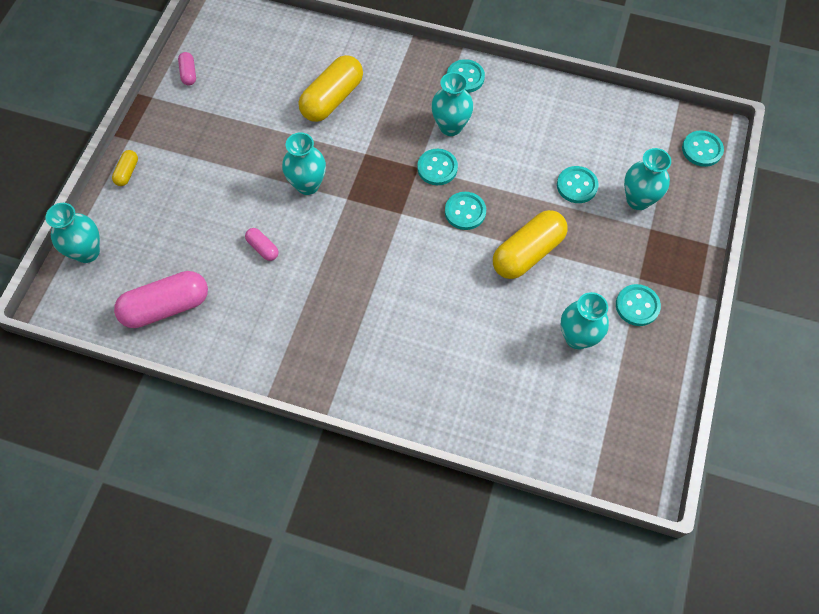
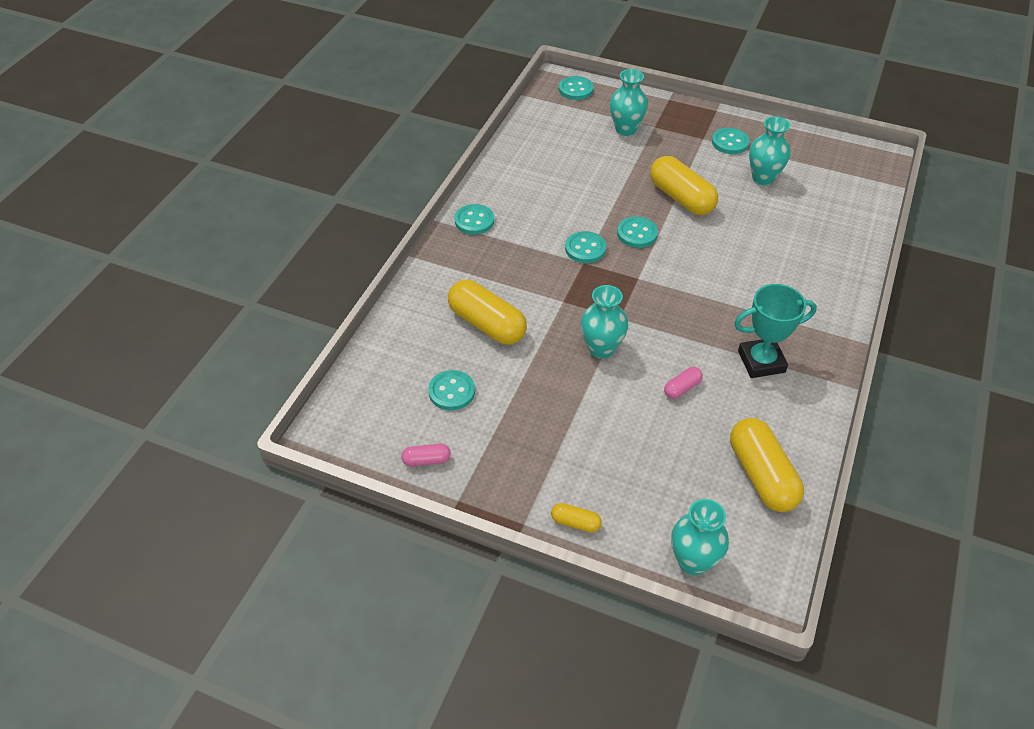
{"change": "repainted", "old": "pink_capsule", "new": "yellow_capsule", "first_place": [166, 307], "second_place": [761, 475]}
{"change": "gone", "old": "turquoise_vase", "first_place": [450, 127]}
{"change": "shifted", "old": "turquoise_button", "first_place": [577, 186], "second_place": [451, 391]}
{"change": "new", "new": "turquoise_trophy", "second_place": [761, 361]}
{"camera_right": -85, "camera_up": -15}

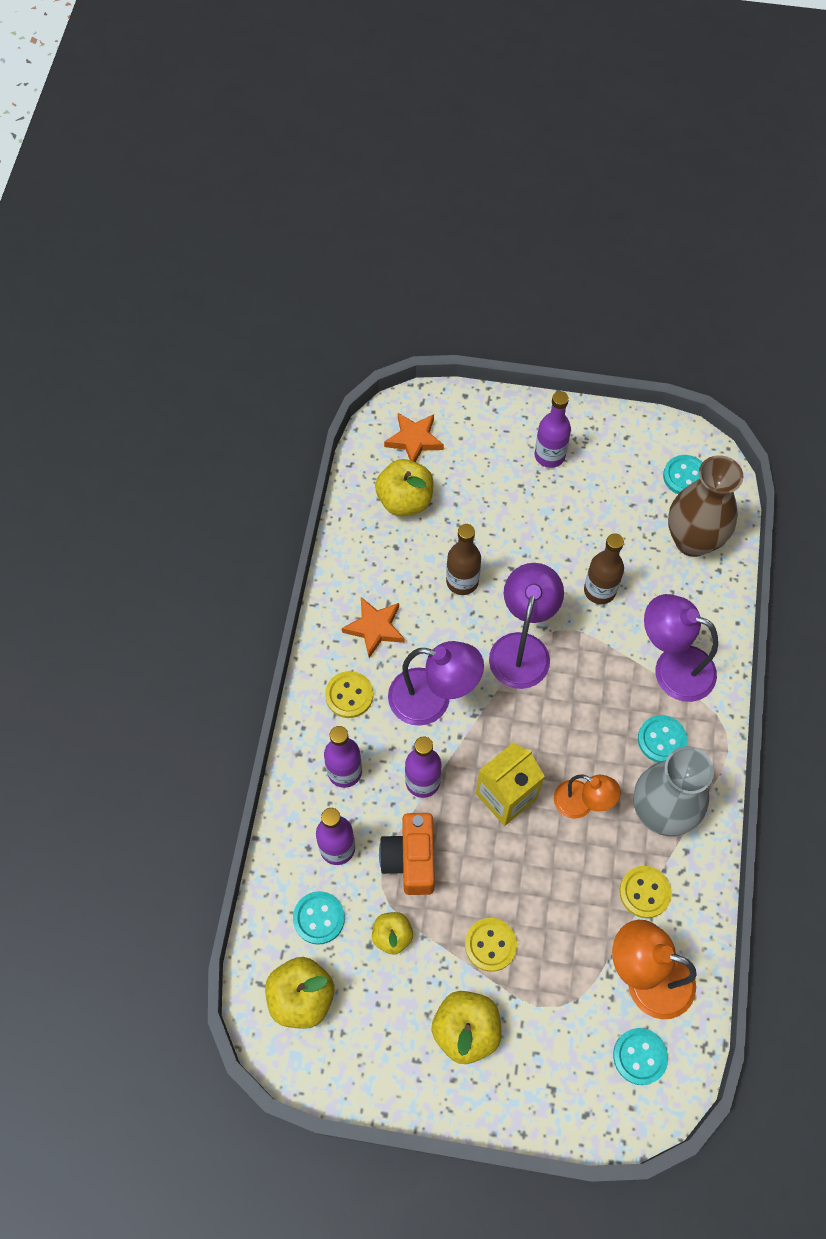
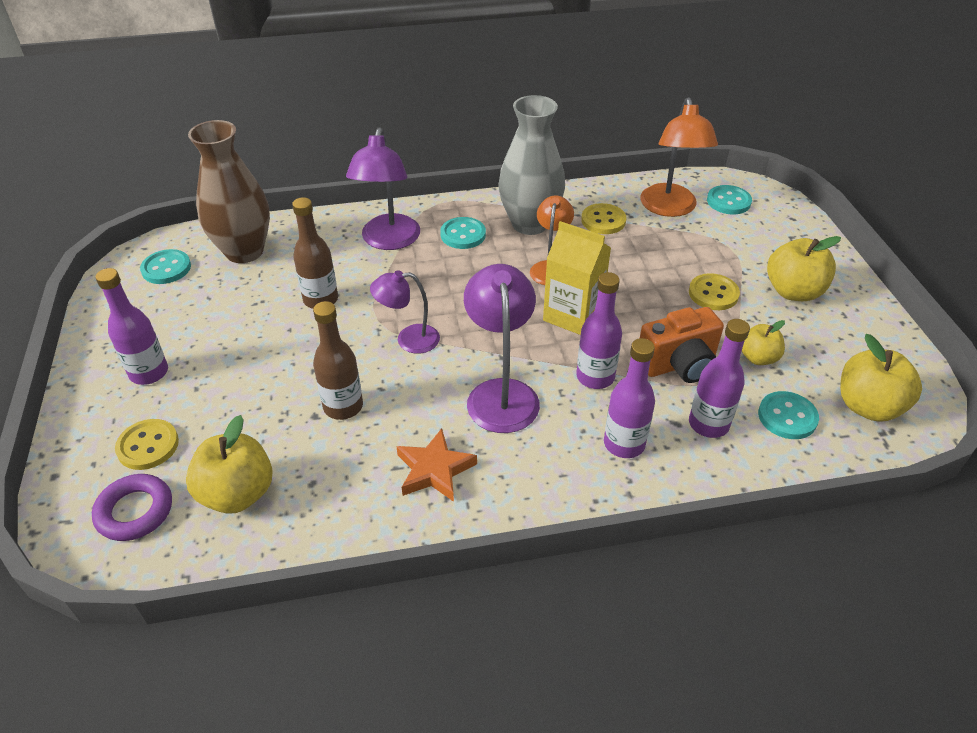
{"change": "shifted", "old": "yellow_button", "first_place": [349, 695], "second_place": [148, 446]}
{"change": "swapped", "old": "orange_star", "new": "purple_ring", "first_place": [414, 440], "second_place": [135, 511]}
{"change": "scaled", "old": "purple_lamp", "first_place": [522, 648], "second_place": [409, 339], "factor": 0.63}
{"camera_right": -110, "camera_up": -20}

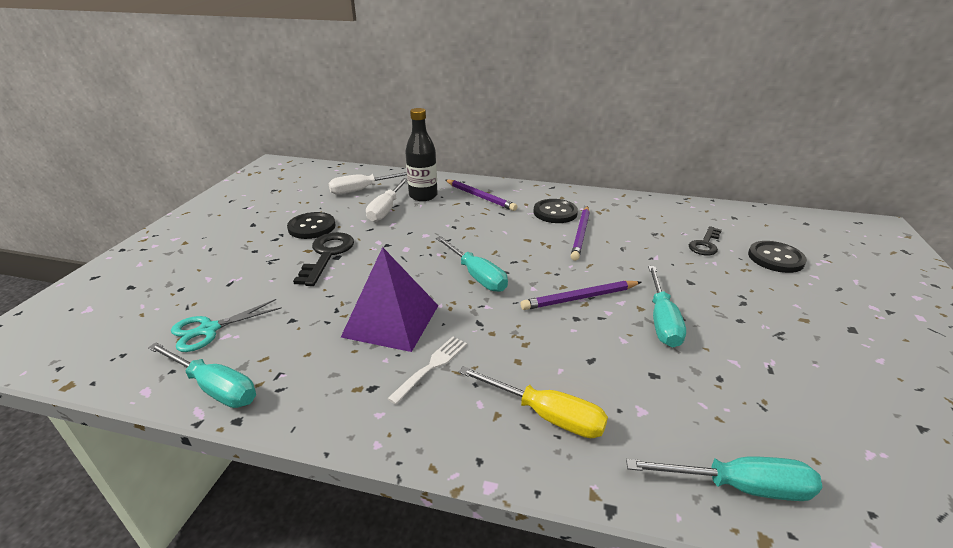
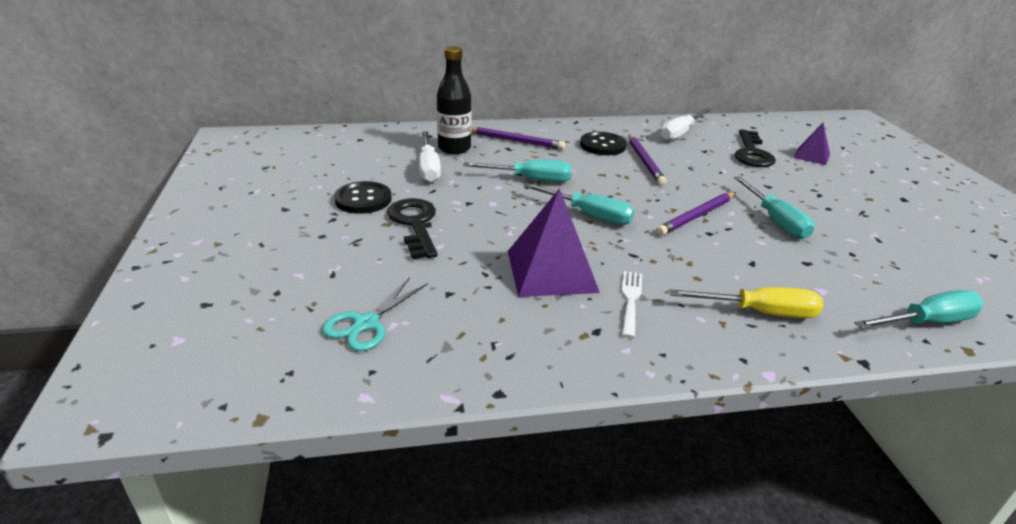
{"change": "shifted", "old": "turquoise_screwdriver", "first_place": [215, 387], "second_place": [530, 179]}
{"change": "shifted", "old": "white_screwdriver", "first_place": [362, 190], "second_place": [680, 133]}
{"change": "scaled", "old": "black_key", "first_place": [705, 244], "second_place": [752, 153], "factor": 1.51}
{"change": "swapped", "old": "black_button", "new": "purple_pyramid", "first_place": [775, 258], "second_place": [812, 156]}
{"camera_right": -25, "camera_up": 0}

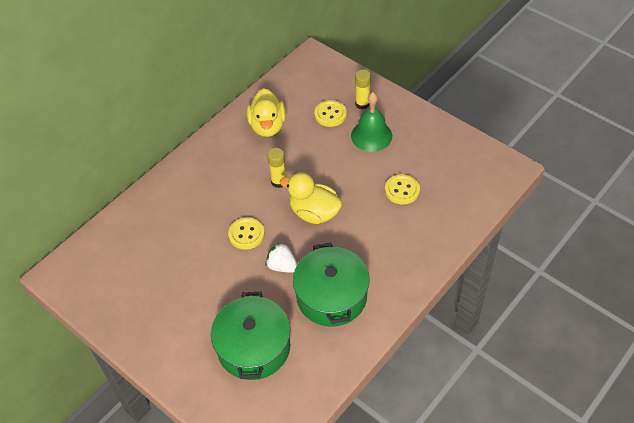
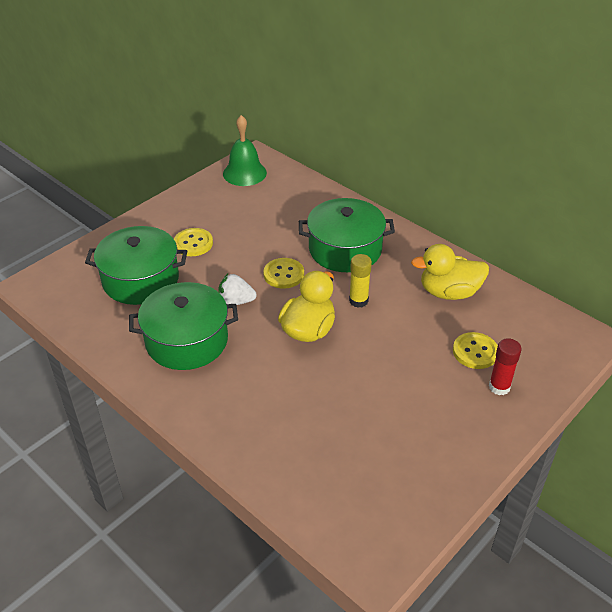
{"change": "rotated", "old": "white_strawberry", "first_place": [282, 266], "second_place": [236, 301], "degrees": -120}
{"change": "shifted", "old": "green_bell", "first_place": [371, 135], "second_place": [244, 173]}
{"change": "repainted", "old": "yellow_glue_stick", "new": "red_glue_stick", "first_place": [362, 104], "second_place": [499, 387]}
{"change": "shifted", "old": "yellow_button", "first_place": [402, 190], "second_place": [193, 243]}
{"change": "new", "new": "green_pot", "second_place": [345, 249]}
{"camera_right": 90, "camera_up": -10}

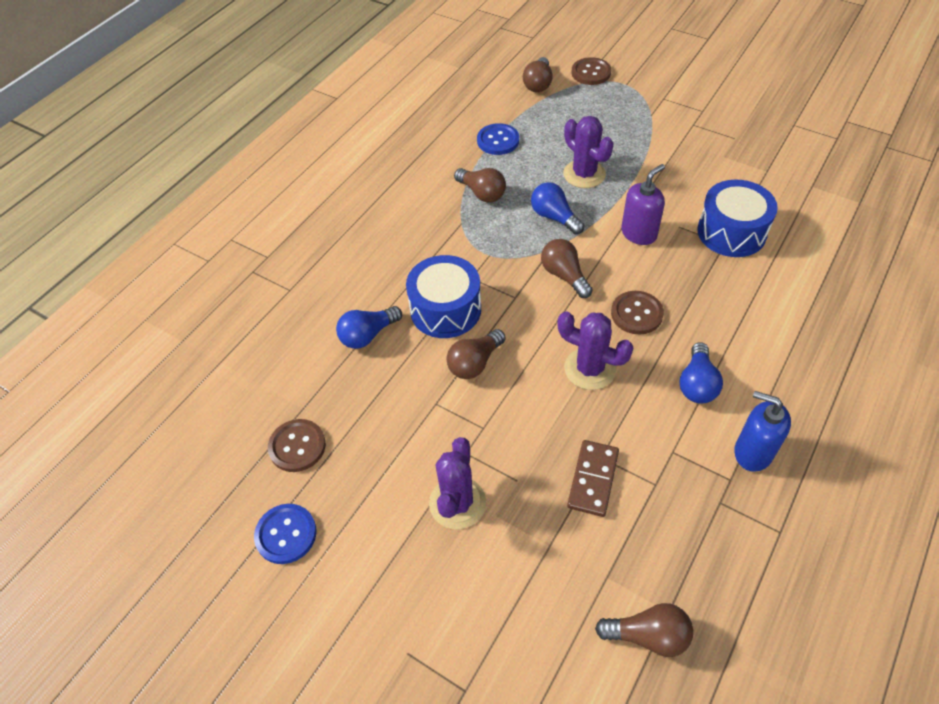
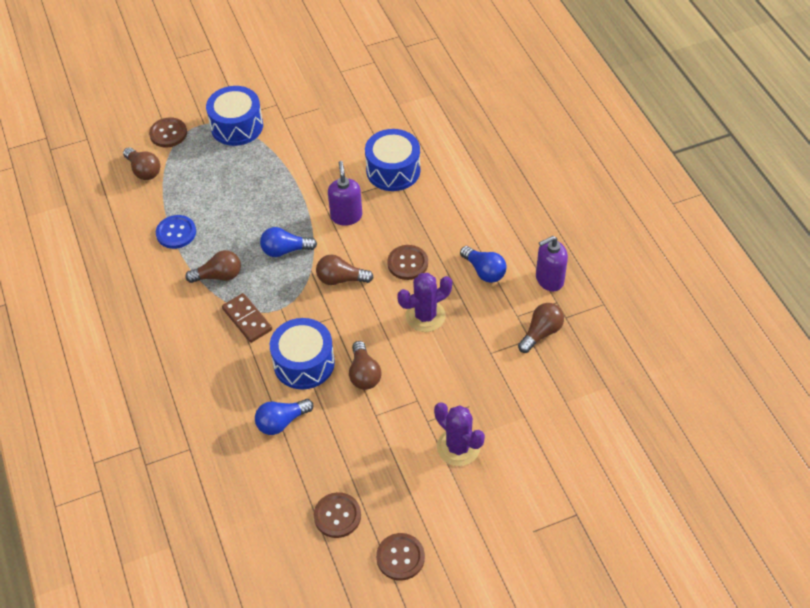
{"change": "repainted", "old": "blue_button", "new": "brown_button", "first_place": [286, 534], "second_place": [400, 557]}
{"change": "rotated", "old": "blue_light_bulb", "first_place": [368, 335], "second_place": [281, 422], "degrees": 60}
{"change": "gone", "old": "purple_cactus", "first_place": [584, 174]}
{"change": "shifted", "old": "brown_domino", "first_place": [593, 479], "second_place": [247, 319]}
{"change": "shifted", "old": "brown_light_bulb", "first_place": [648, 635], "second_place": [541, 333]}
{"change": "repainted", "old": "blue_soap_dispenser", "new": "purple_soap_dispenser", "first_place": [752, 452], "second_place": [549, 279]}
{"change": "new", "new": "blue_drum", "second_place": [237, 126]}
{"camera_right": -55, "camera_up": 0}

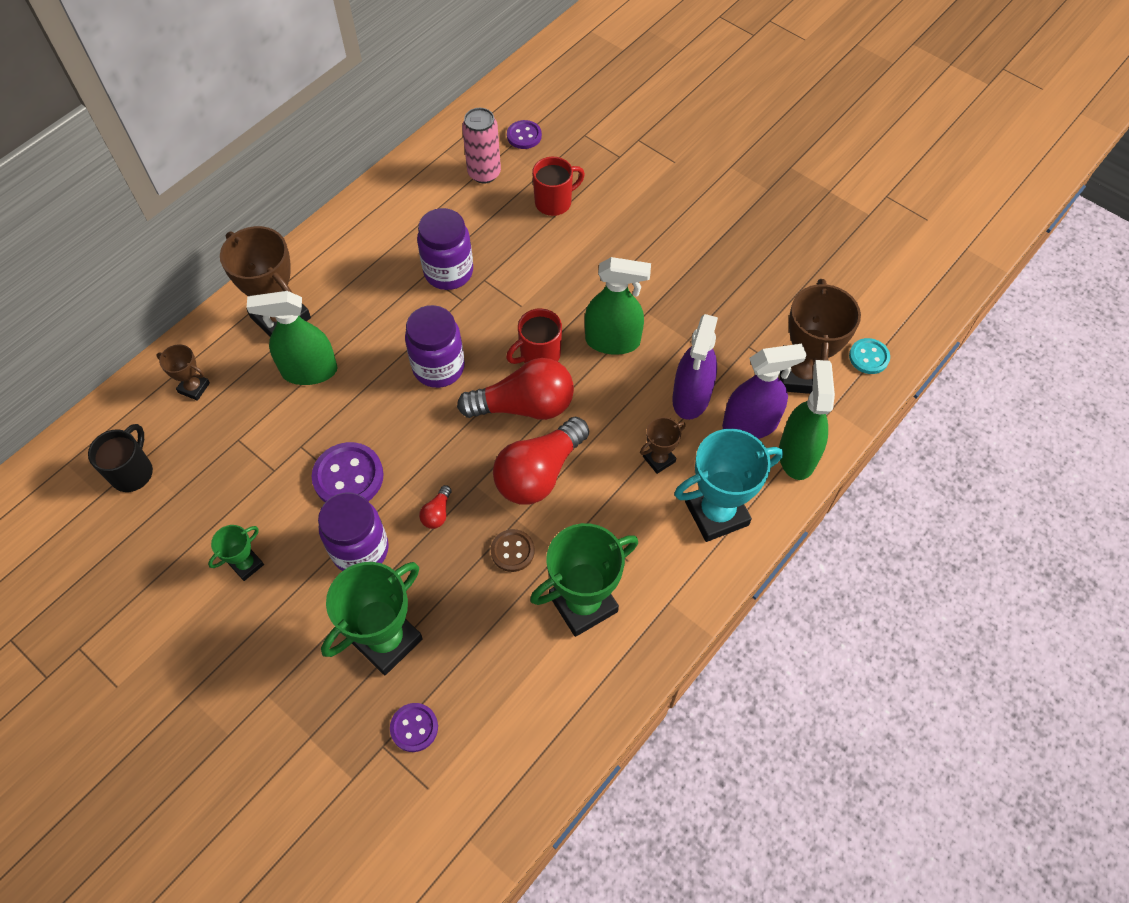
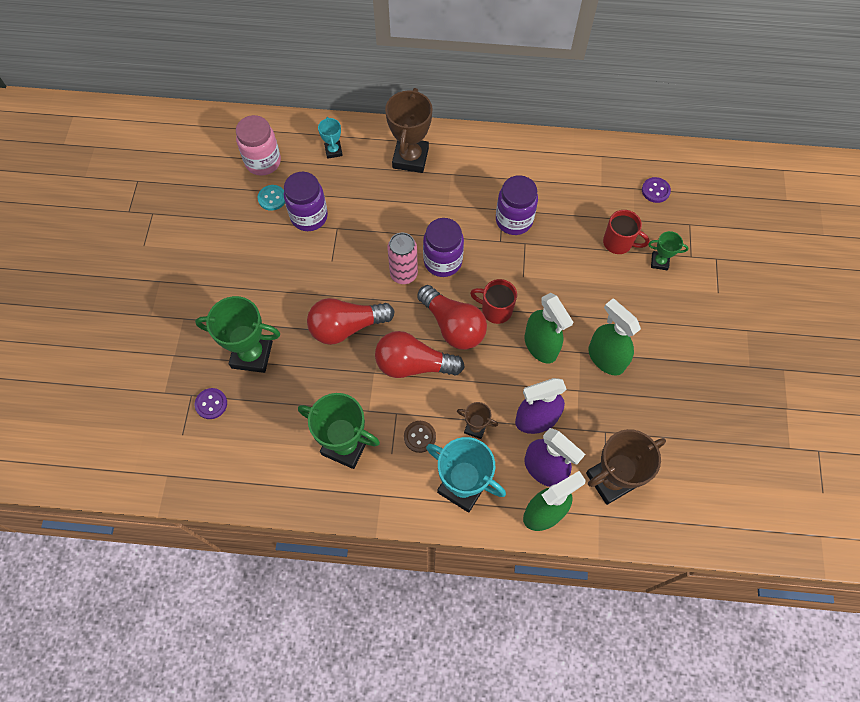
{"change": "swapped", "old": "black_mug", "new": "pink_jar", "first_place": [133, 472], "second_place": [263, 162]}
{"change": "repainted", "old": "brown_trophy", "new": "turquoise_trophy", "first_place": [194, 388], "second_place": [333, 151]}
{"change": "shifted", "old": "green_trophy", "first_place": [246, 564], "second_place": [659, 262]}
{"change": "shifted", "old": "green_spray_bottle", "first_place": [309, 371], "second_place": [605, 358]}
{"change": "gone", "old": "purple_button", "first_place": [348, 477]}
{"change": "shifted", "old": "purple_jar", "first_place": [360, 550], "second_place": [309, 216]}
{"change": "scaled", "old": "red_light_bulb", "first_place": [437, 513], "second_place": [346, 327], "factor": 2.4}
{"change": "shifted", "old": "pink_can", "first_place": [484, 173], "second_place": [404, 274]}
{"change": "shifted", "old": "brown_button", "first_place": [512, 551], "second_place": [419, 437]}
{"change": "shifted", "old": "turquoise_button", "first_place": [868, 357], "second_place": [272, 198]}
{"camera_right": 55, "camera_up": 5}

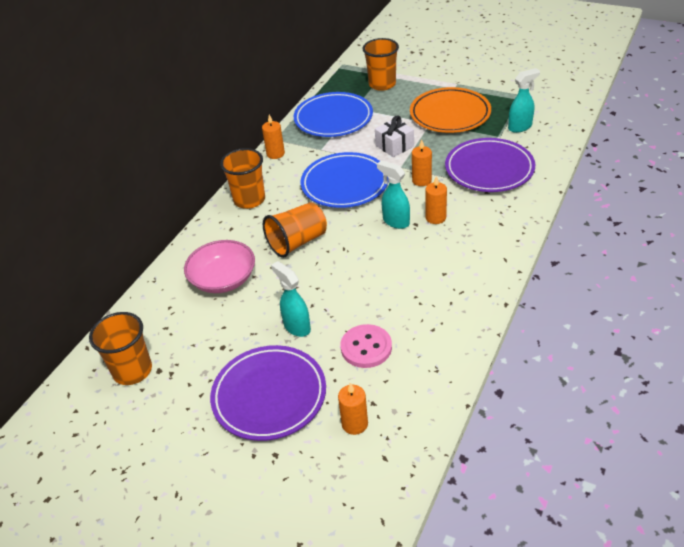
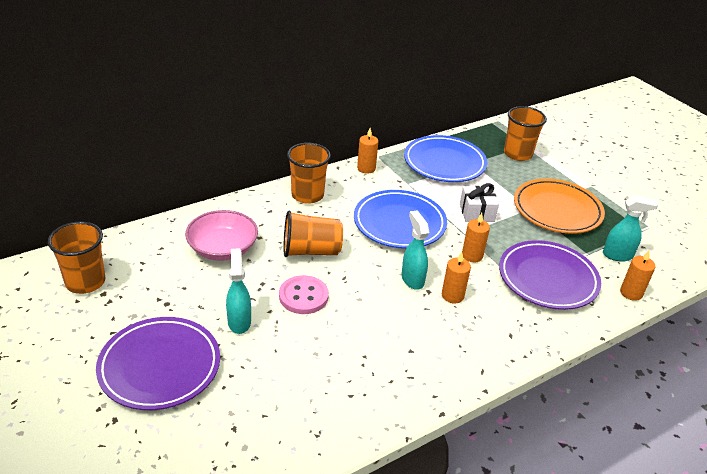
{"change": "shifted", "old": "orange_candle", "first_place": [354, 424], "second_place": [631, 293]}
{"change": "shifted", "old": "pink_button", "first_place": [366, 347], "second_place": [303, 296]}
{"camera_right": 25, "camera_up": -5}

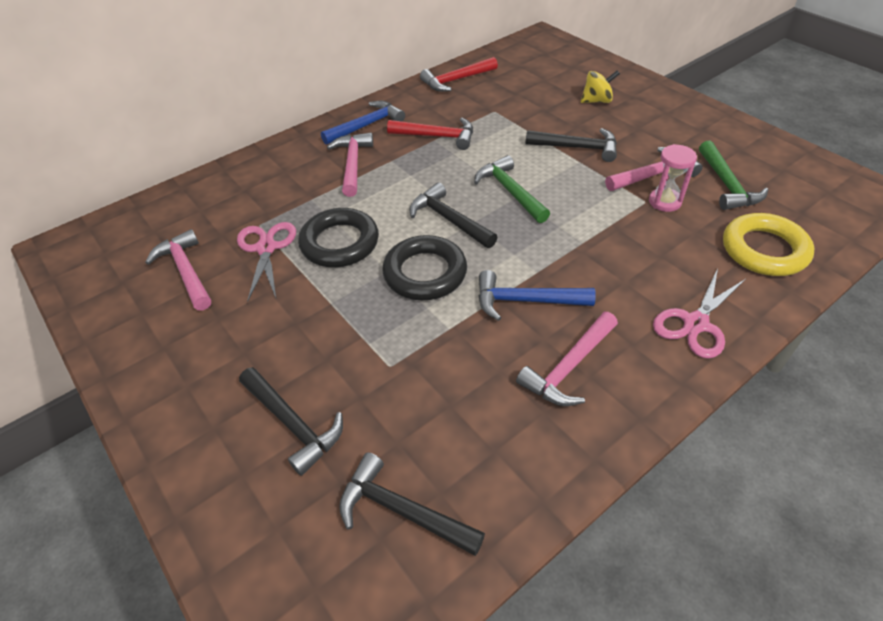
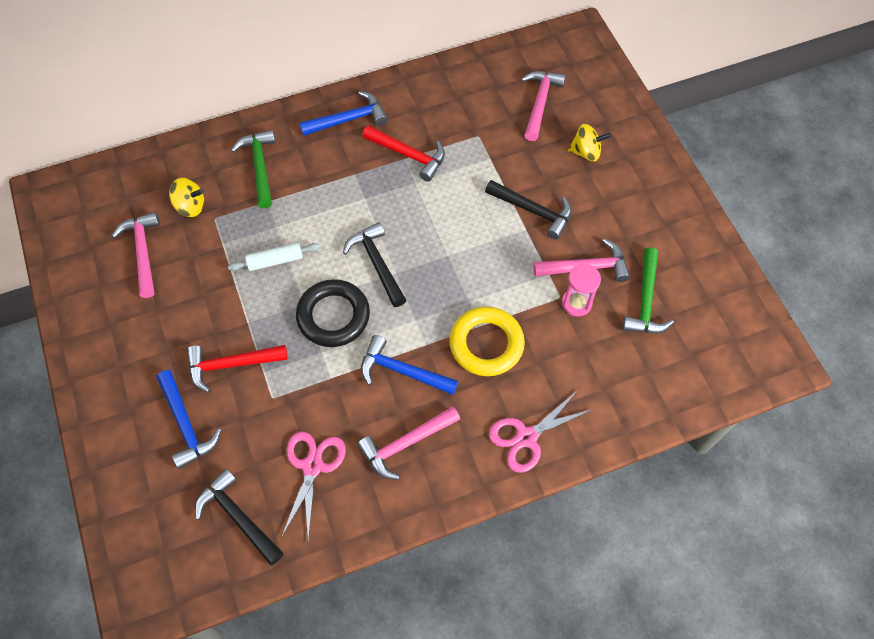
{"change": "shifted", "old": "pink_scissors", "first_place": [266, 248], "second_place": [312, 466]}
{"change": "repainted", "old": "black_hammer", "new": "blue_hammer", "first_place": [293, 424], "second_place": [186, 425]}
{"change": "swapped", "old": "black_ring", "new": "white_rolling_pin", "first_place": [340, 243], "second_place": [275, 261]}
{"change": "shifted", "old": "pink_hammer", "first_place": [352, 164], "second_place": [540, 103]}
{"change": "shifted", "old": "red_hammer", "first_place": [456, 80], "second_place": [231, 365]}
{"change": "shifted", "old": "green_hammer", "first_place": [510, 191], "second_place": [260, 167]}
{"change": "shifted", "old": "yellow_ring", "first_place": [764, 250], "second_place": [486, 344]}
{"change": "new", "new": "yellow_spinning_top", "second_place": [190, 206]}
{"camera_right": 15, "camera_up": 15}

